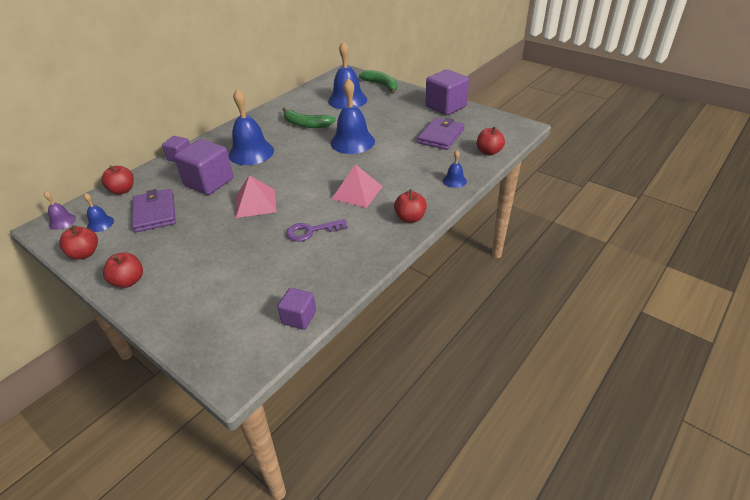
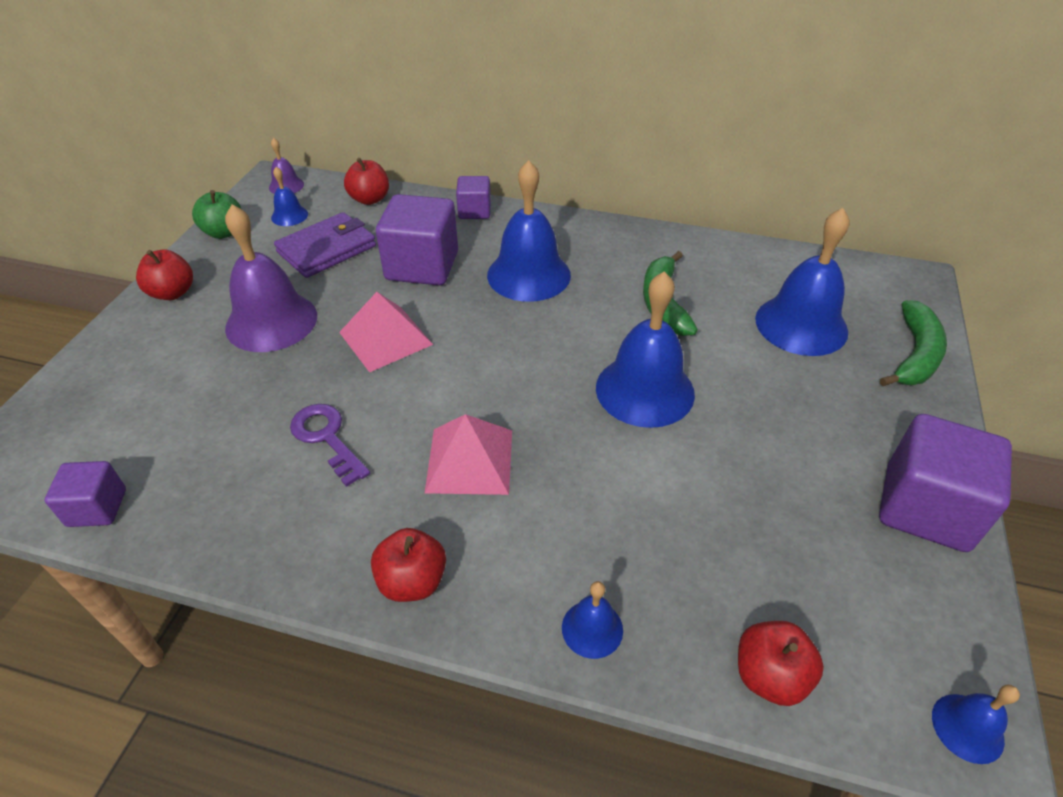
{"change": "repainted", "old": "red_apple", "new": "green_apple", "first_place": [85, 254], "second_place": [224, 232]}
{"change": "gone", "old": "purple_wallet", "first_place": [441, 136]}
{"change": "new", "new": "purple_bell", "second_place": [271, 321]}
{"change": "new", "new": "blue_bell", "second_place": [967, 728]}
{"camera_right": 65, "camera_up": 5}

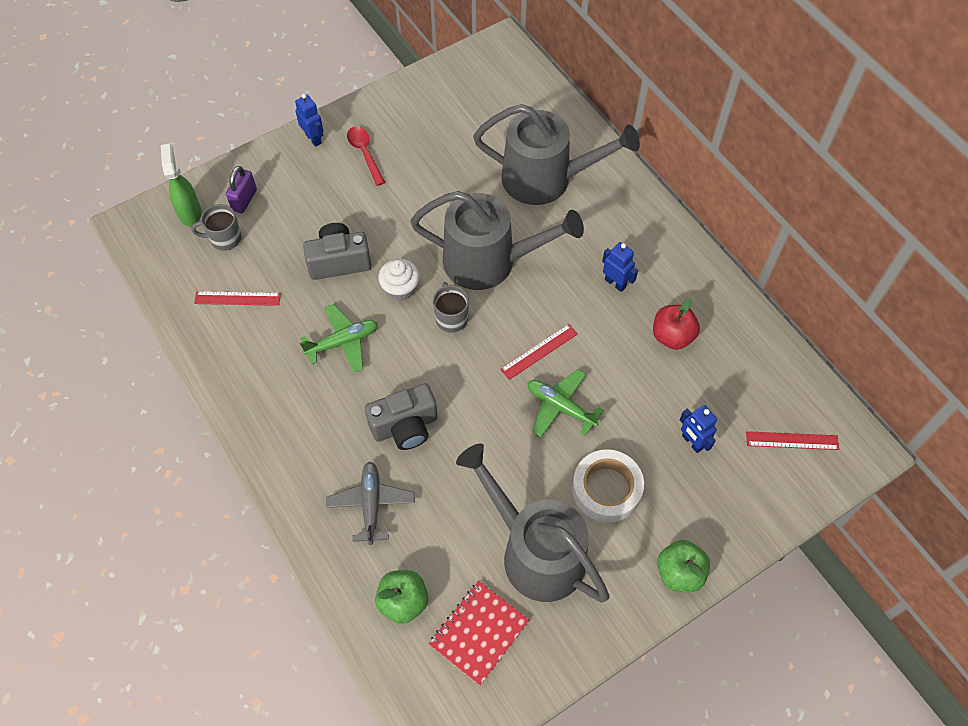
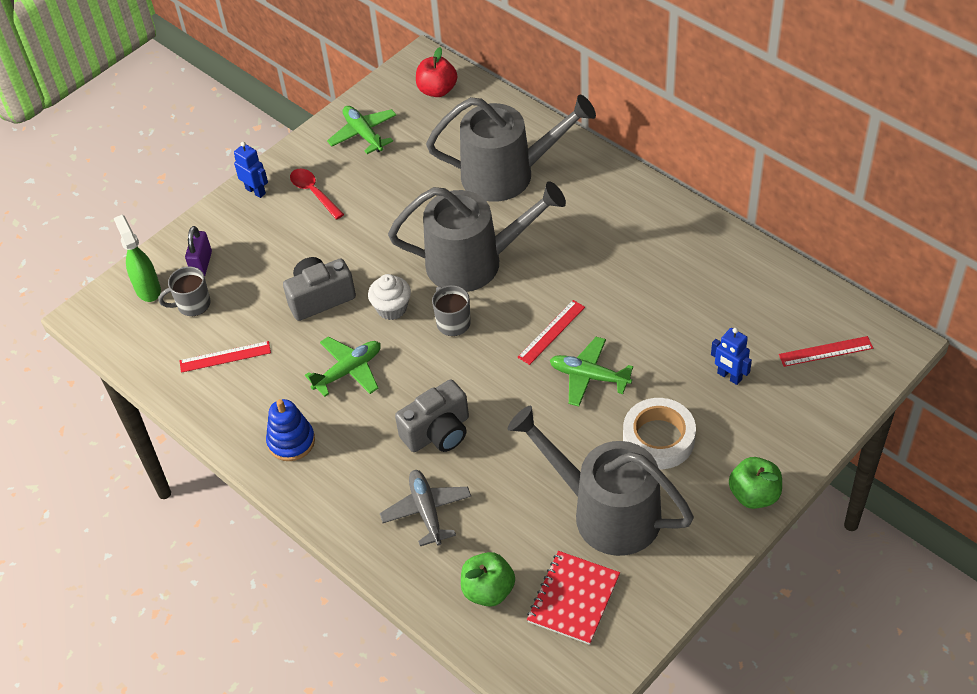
{"change": "gone", "old": "blue_robot", "first_place": [615, 283]}
{"change": "shifted", "old": "red_apple", "first_place": [672, 336], "second_place": [437, 90]}
{"change": "new", "new": "blue_stacking_toy", "second_place": [291, 441]}
{"change": "new", "new": "green_plane", "second_place": [363, 134]}
{"camera_right": -10, "camera_up": -10}

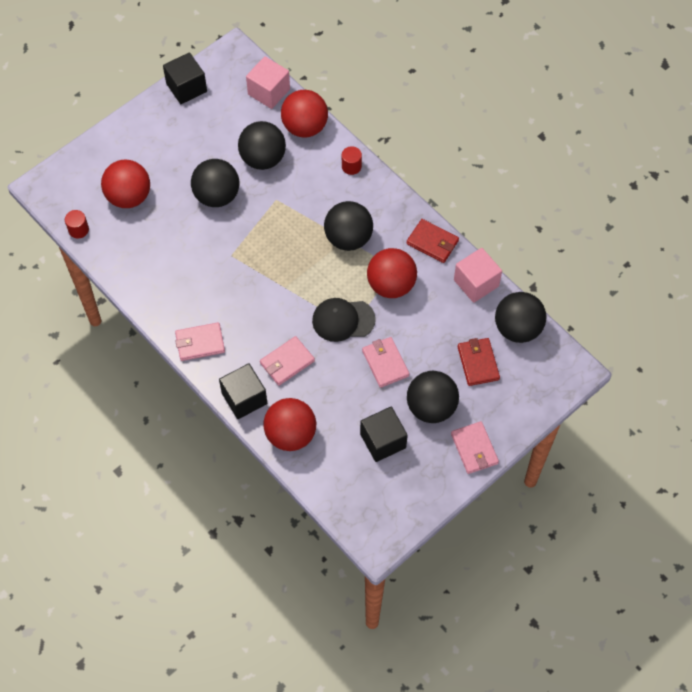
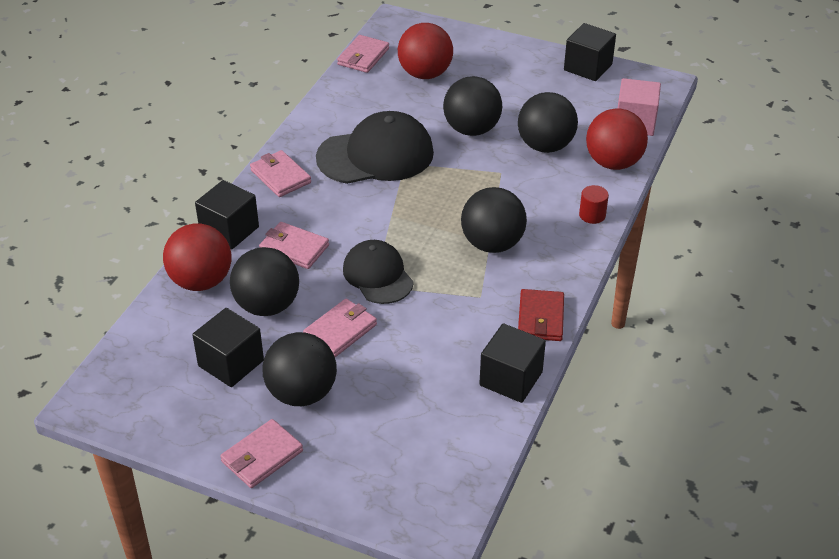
{"change": "swapped", "old": "red_cylinder", "new": "pink_wallet", "first_place": [78, 230], "second_place": [363, 57]}
{"change": "gone", "old": "red_ball", "first_place": [391, 285]}
{"change": "repainted", "old": "pink_cube", "new": "black_cube", "first_place": [476, 283], "second_place": [511, 379]}
{"change": "gone", "old": "red_wallet", "first_place": [478, 363]}
{"change": "shifted", "old": "black_ball", "first_place": [517, 328], "second_place": [267, 306]}
{"change": "new", "new": "black_cap", "second_place": [376, 155]}
{"camera_right": 65, "camera_up": -20}

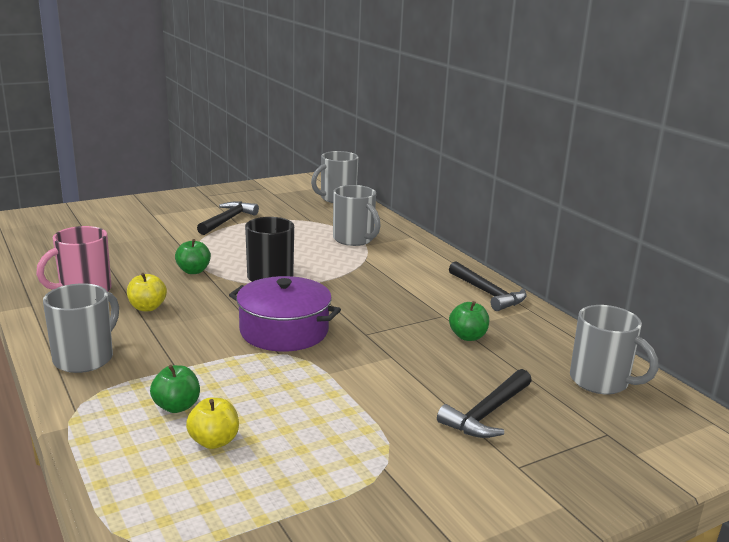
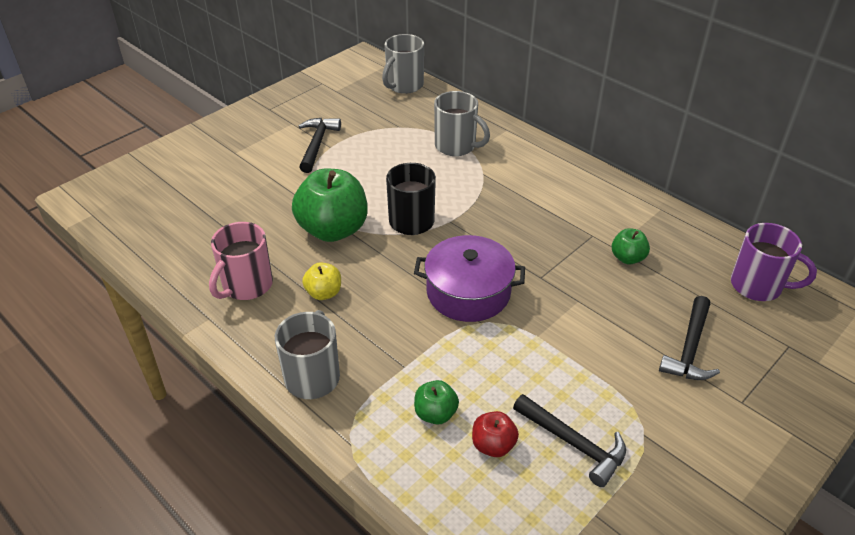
{"change": "scaled", "old": "green_apple", "first_place": [193, 271], "second_place": [333, 230], "factor": 2.07}
{"change": "repainted", "old": "yellow_apple", "new": "red_apple", "first_place": [214, 441], "second_place": [493, 445]}
{"change": "shifted", "old": "black_hammer", "first_place": [487, 293], "second_place": [573, 443]}
{"change": "repainted", "old": "grey_mug", "new": "purple_mug", "first_place": [601, 381], "second_place": [758, 286]}
{"camera_right": -15, "camera_up": 20}

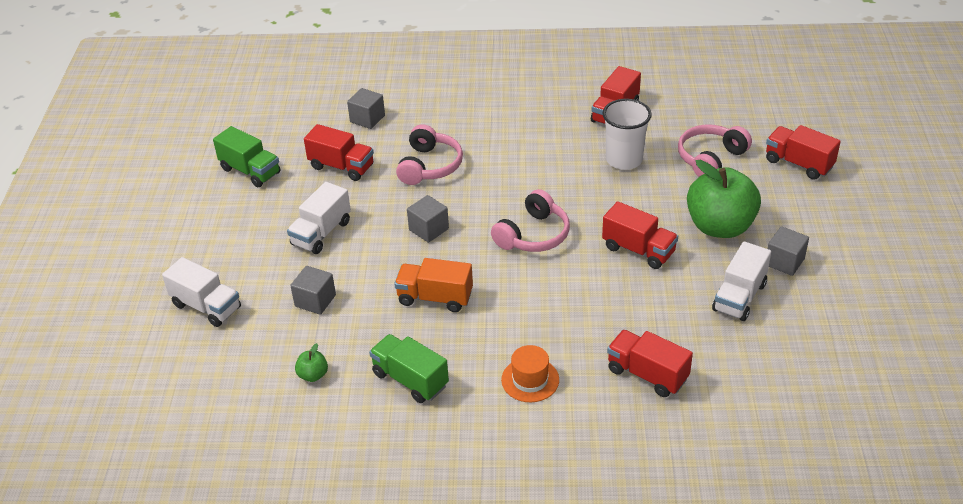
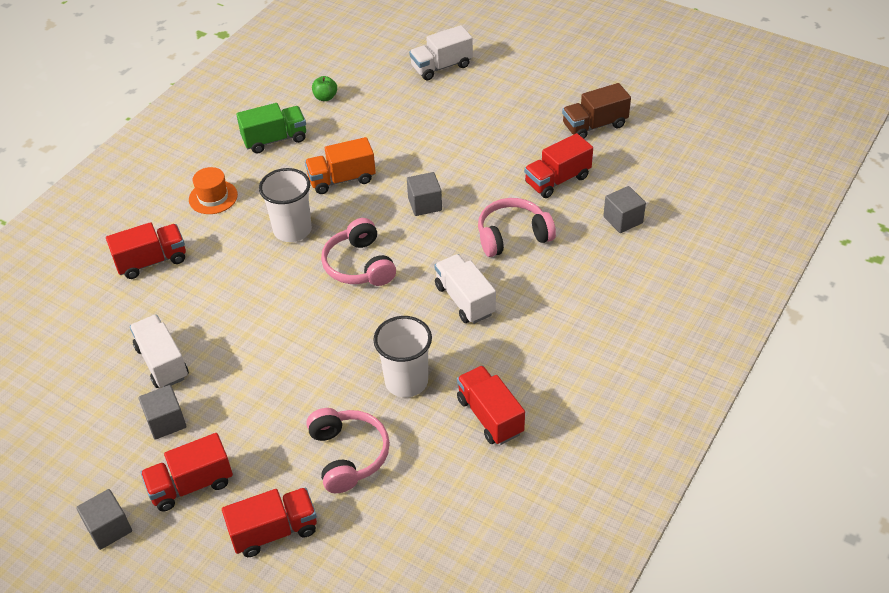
{"change": "repainted", "old": "green_truck", "new": "brown_truck", "first_place": [250, 171], "second_place": [594, 125]}
{"change": "shifted", "old": "white_truck", "first_place": [321, 233], "second_place": [465, 300]}
{"change": "shifted", "old": "grey_cube", "first_place": [315, 301], "second_place": [109, 528]}
{"change": "rotated", "old": "orange_truck", "first_place": [435, 298], "second_place": [342, 179], "degrees": -150}
{"change": "rotated", "old": "pink_headphones", "first_place": [429, 166], "second_place": [512, 236], "degrees": 120}
{"change": "shifted", "old": "red_truck", "first_place": [638, 250], "second_place": [191, 485]}
{"change": "gone", "old": "green_apple", "first_place": [720, 226]}
{"change": "new", "new": "white_cup", "second_place": [292, 230]}
{"camera_right": 120, "camera_up": 5}

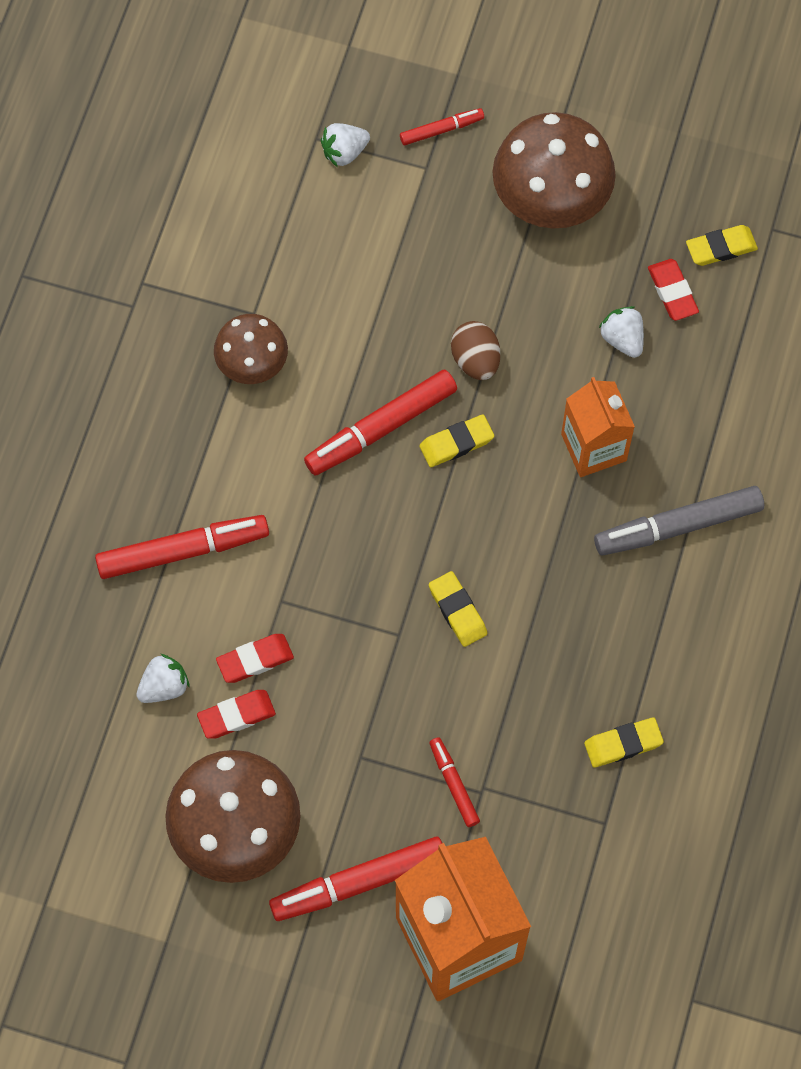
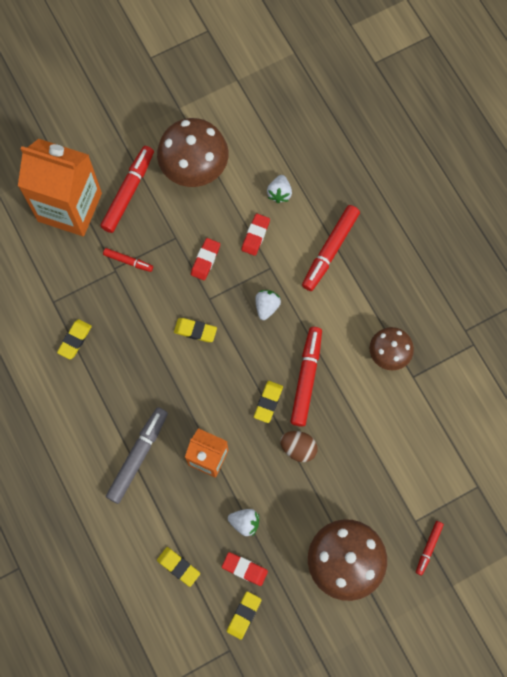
{"change": "shifted", "old": "red_eraser", "first_place": [236, 716], "second_place": [205, 260]}
{"change": "shifted", "old": "white_strawberry", "first_place": [344, 152], "second_place": [266, 307]}
{"change": "new", "new": "yellow_eraser", "second_place": [178, 566]}
{"camera_right": 135, "camera_up": 5}

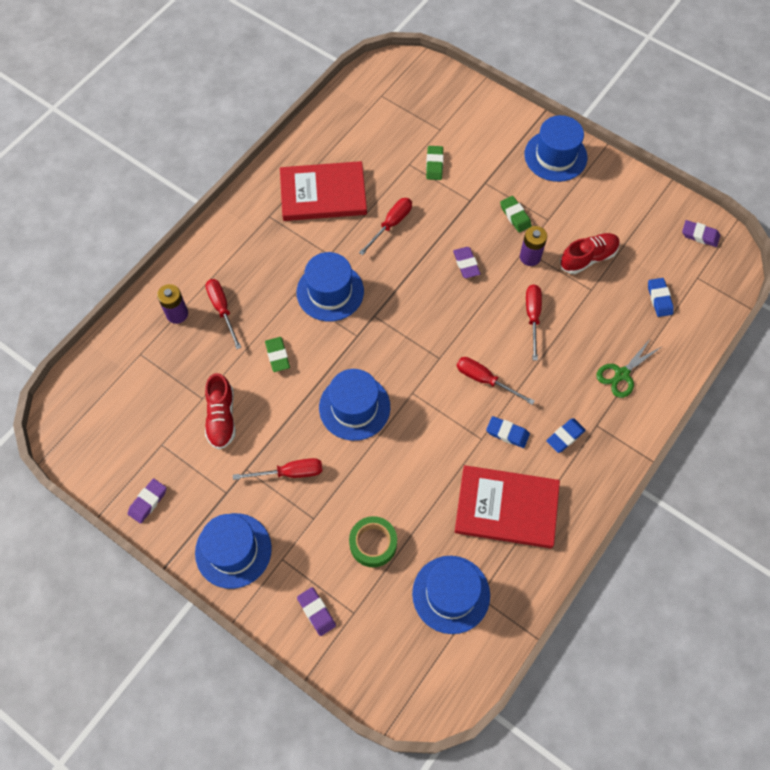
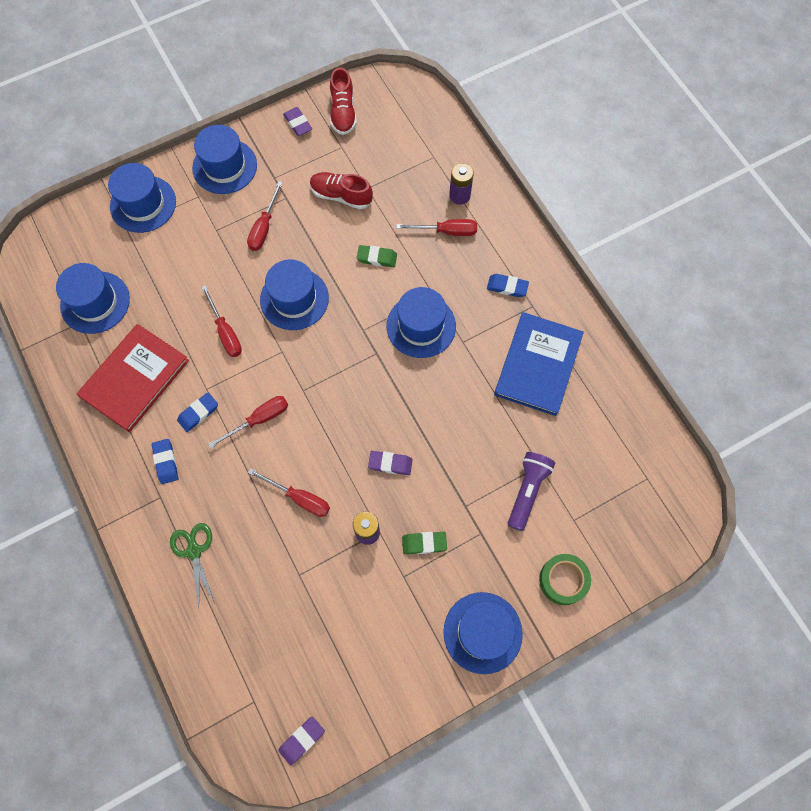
{"change": "repainted", "old": "red_book", "new": "blue_book", "first_place": [323, 194], "second_place": [538, 365]}
{"change": "swapped", "old": "purple_eraser", "new": "blue_hat", "first_place": [316, 612], "second_place": [143, 204]}
{"change": "shifted", "old": "green_tape", "first_place": [373, 543], "second_place": [563, 580]}
{"change": "shifted", "old": "red_screwdriver", "first_place": [391, 224], "second_place": [225, 332]}
{"change": "swapped", "old": "green_eraser", "new": "purple_flashlight", "first_place": [434, 165], "second_place": [527, 491]}
{"change": "shifted", "old": "red_shoe", "first_place": [588, 258], "second_place": [343, 112]}
{"change": "shifted", "old": "blue_eraser", "first_place": [659, 299], "second_place": [507, 287]}
{"camera_right": 115, "camera_up": 5}

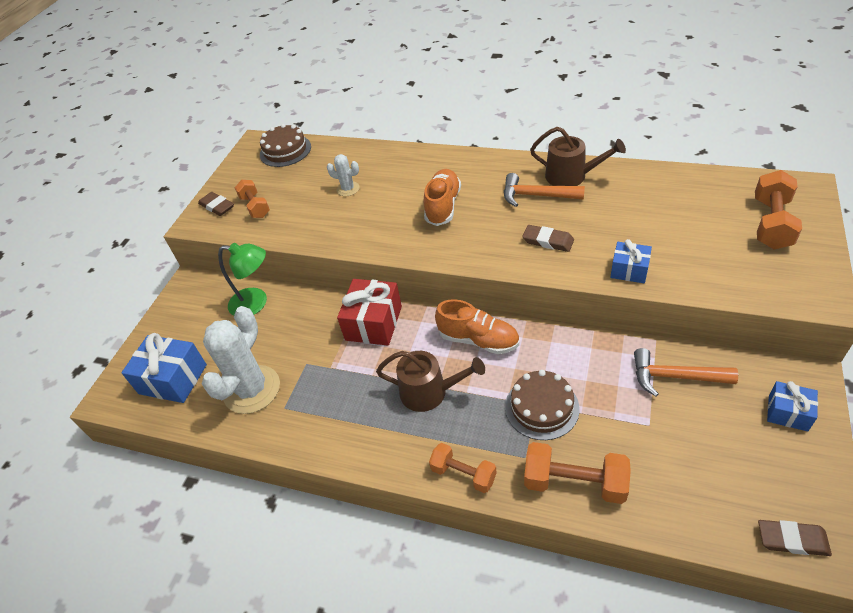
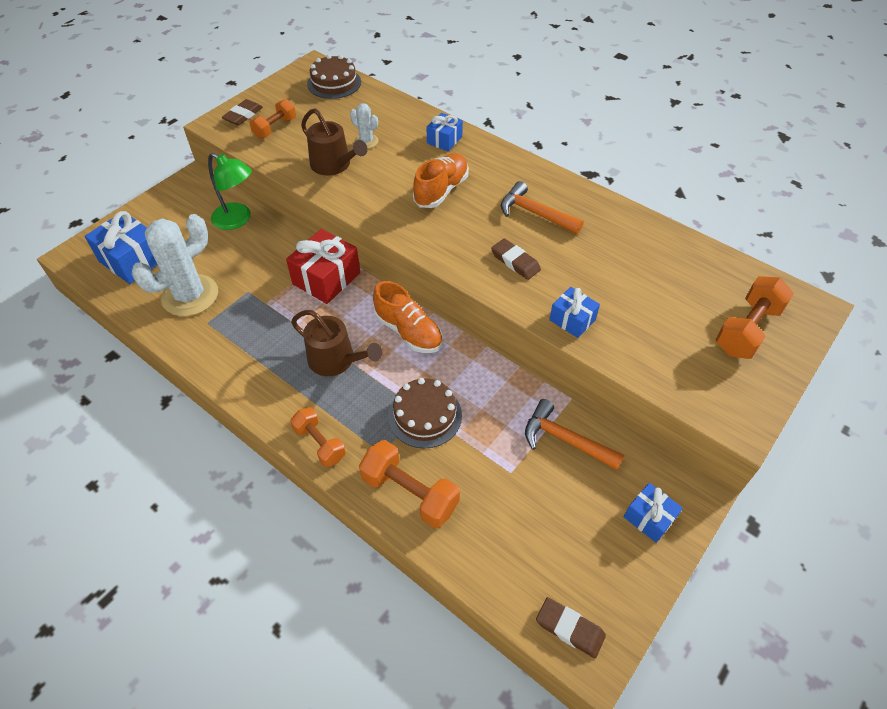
{"change": "rotated", "old": "brown_eraser", "first_place": [217, 206], "second_place": [243, 115], "degrees": 60}
{"change": "rotated", "old": "orange_dumbbell", "first_place": [255, 207], "second_place": [275, 128], "degrees": 45}
{"change": "shifted", "old": "brown_watering_can", "first_place": [571, 176], "second_place": [334, 165]}
{"change": "new", "new": "blue_gift", "second_place": [444, 140]}
{"camera_right": 15, "camera_up": 5}

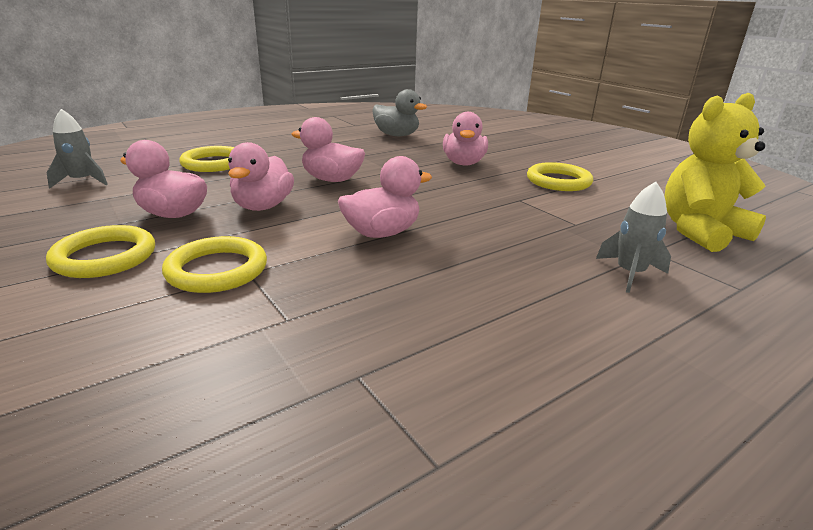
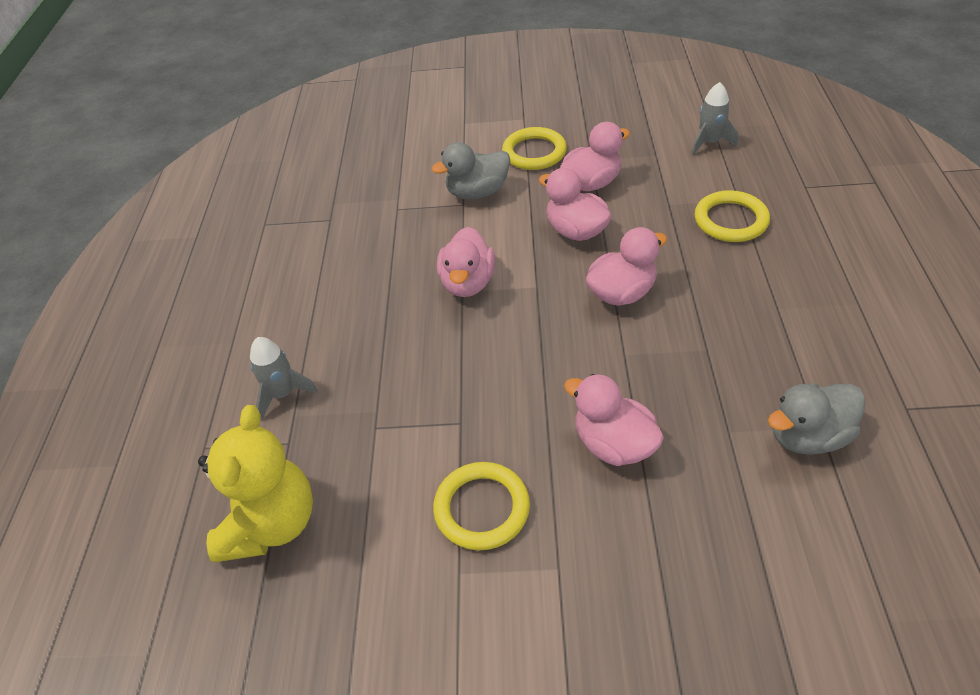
{"change": "swapped", "old": "yellow_ring", "new": "grey_duck", "first_place": [217, 270], "second_place": [477, 192]}
{"camera_right": 130, "camera_up": 20}

